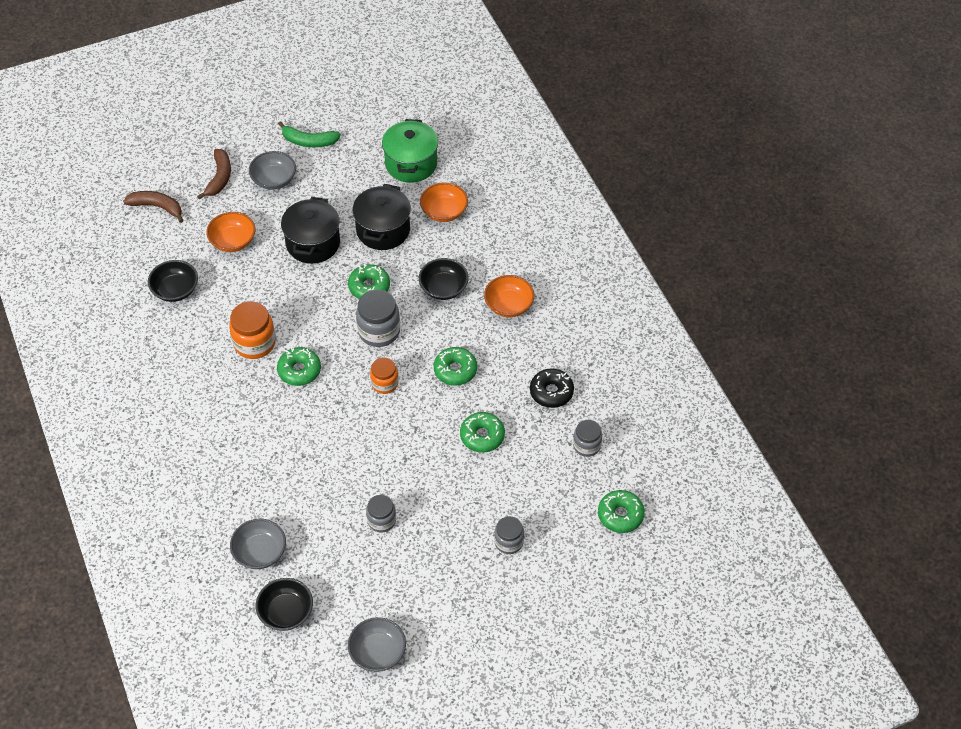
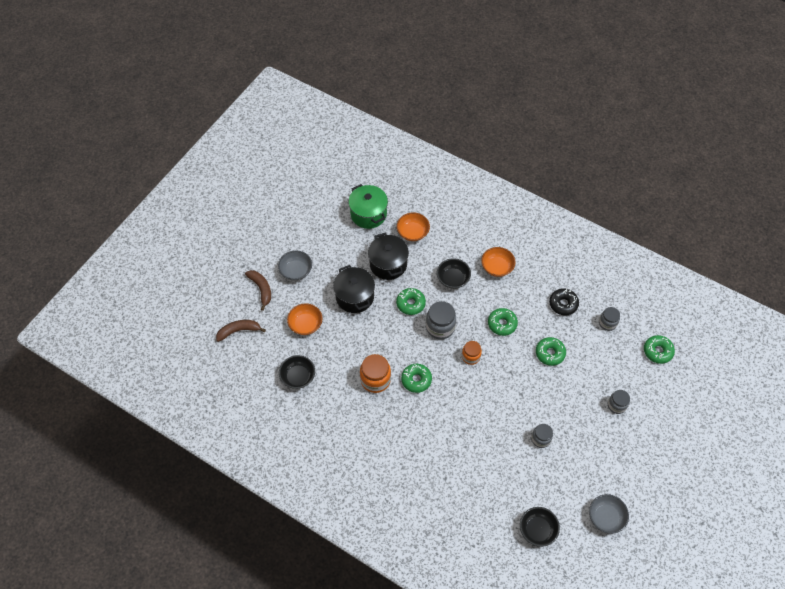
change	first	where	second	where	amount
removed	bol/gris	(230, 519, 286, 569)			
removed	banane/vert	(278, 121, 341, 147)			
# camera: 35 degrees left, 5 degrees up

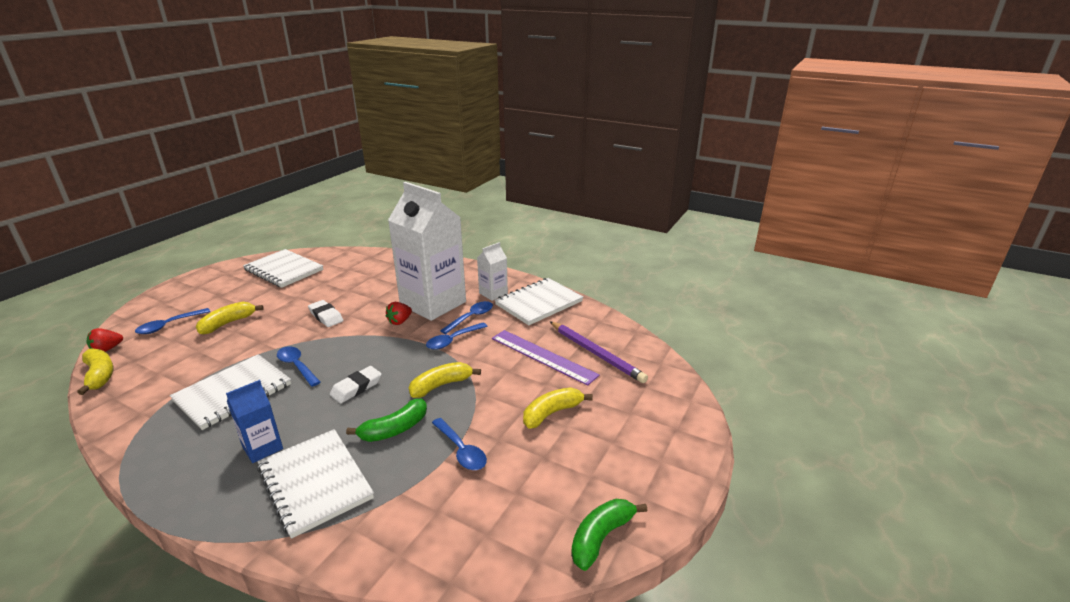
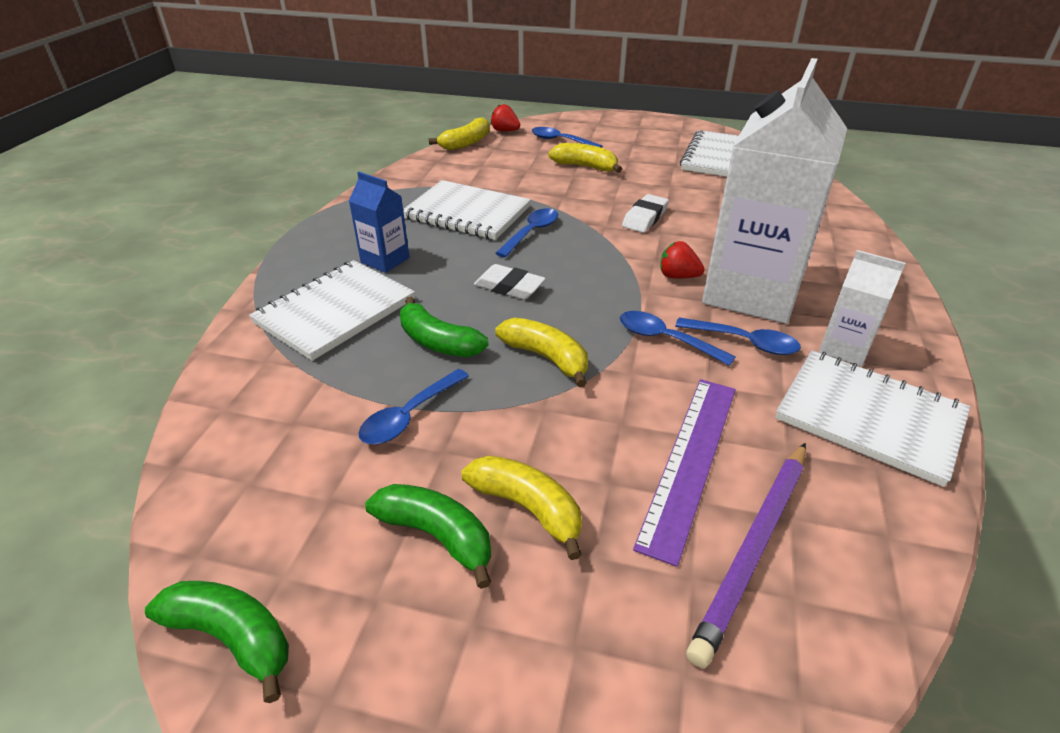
change	first	where	second	where	amount
added			banane/vert	(365, 484, 491, 589)	
# camera: 75 degrees right, 10 degrees up

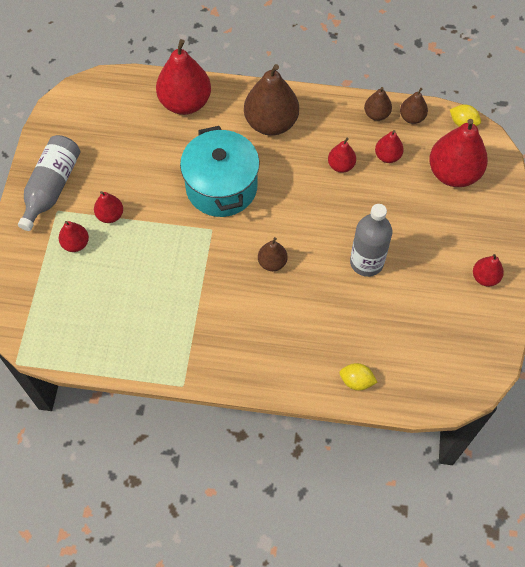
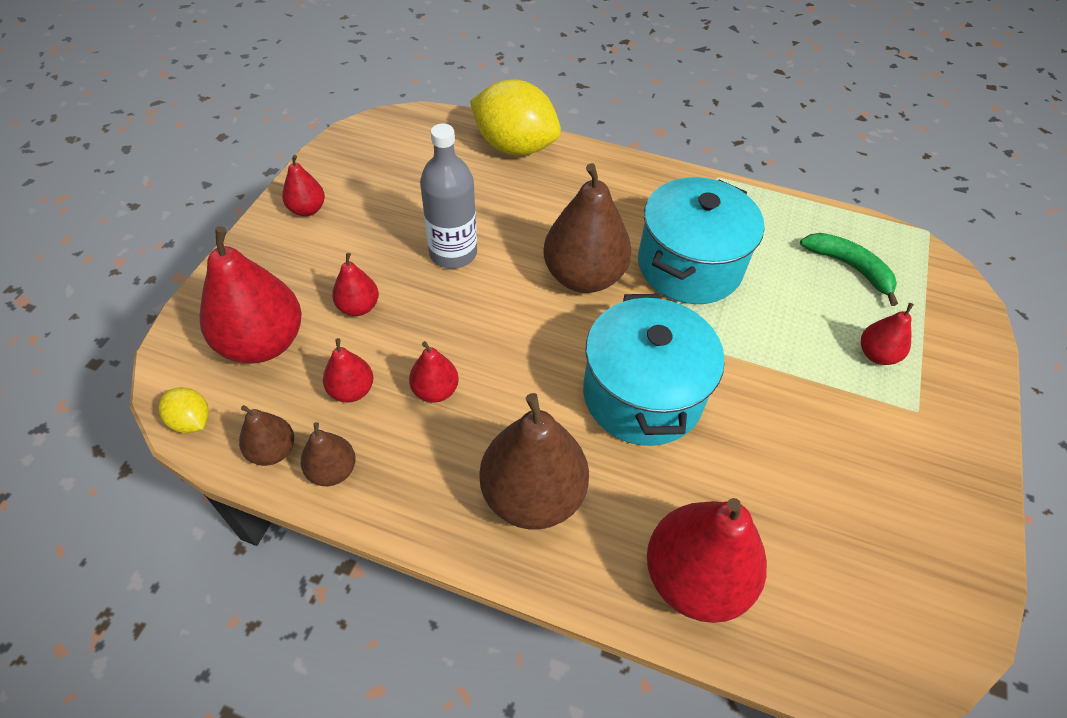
change	first	where	second	where	amount
removed	bouteille/gris	(18, 135, 80, 231)			
moved	poire/rouge	(94, 191, 123, 223)		(332, 253, 379, 316)	
resized	poire/marron	(258, 237, 288, 271)		(543, 163, 632, 293)	x1.98
resized	citron/jaune	(339, 363, 377, 391)		(470, 79, 561, 156)	x2.21
added			marmite/turquoise	(638, 177, 764, 304)	
added			banane/vert	(800, 233, 898, 306)	
# camera: 170 degrees left, 10 degrees down

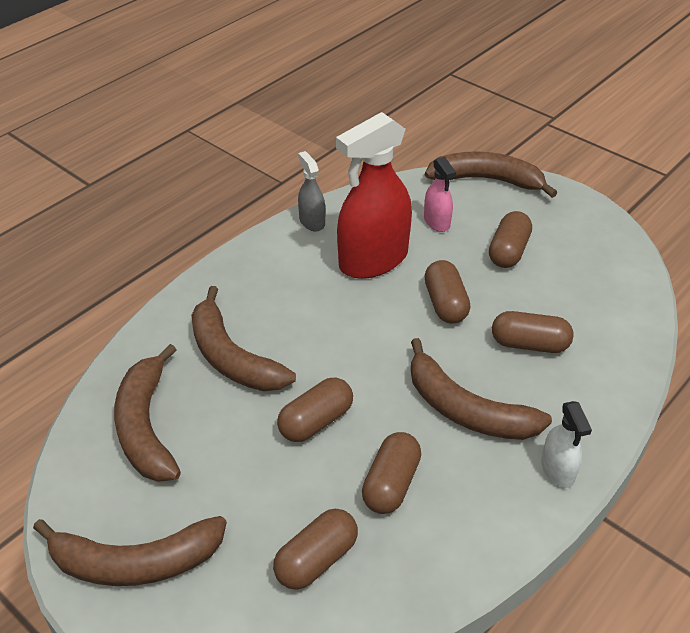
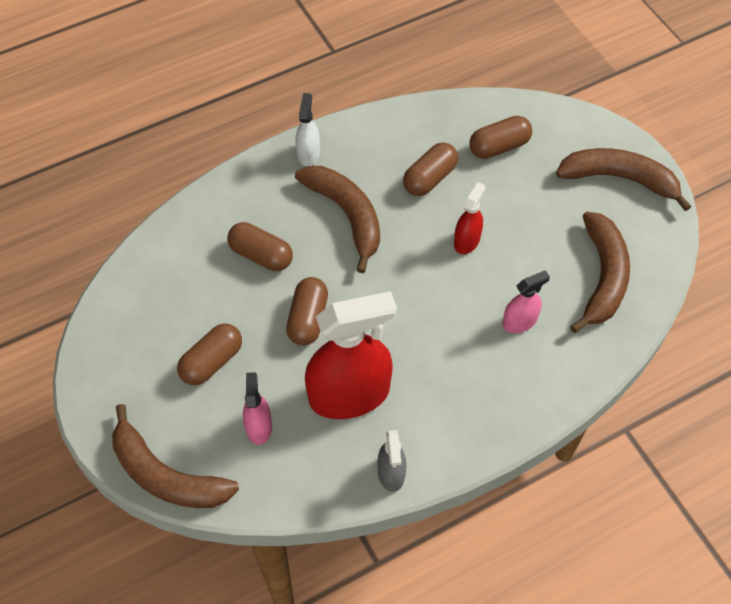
change	first	where	second	where	amount
replaced	banane/marron	(191, 286, 296, 391)	vaporisateur/rose	(502, 270, 550, 333)	
replaced	gélule/marron	(277, 377, 353, 442)	vaporisateur/rouge	(454, 182, 486, 254)	
# camera: 160 degrees left, 15 degrees up

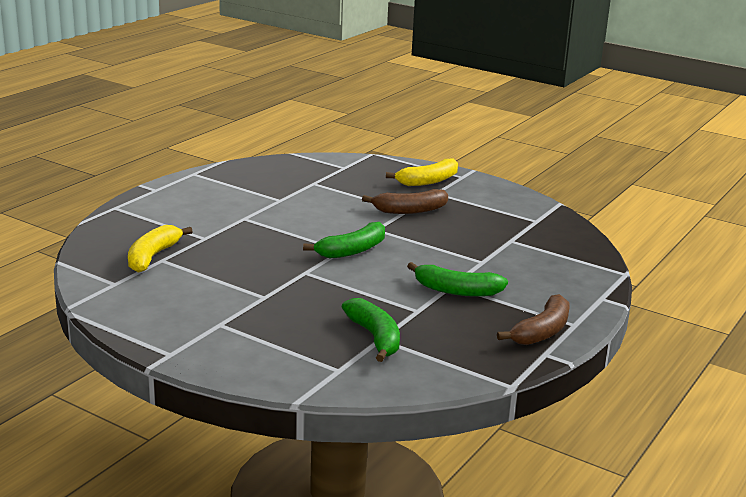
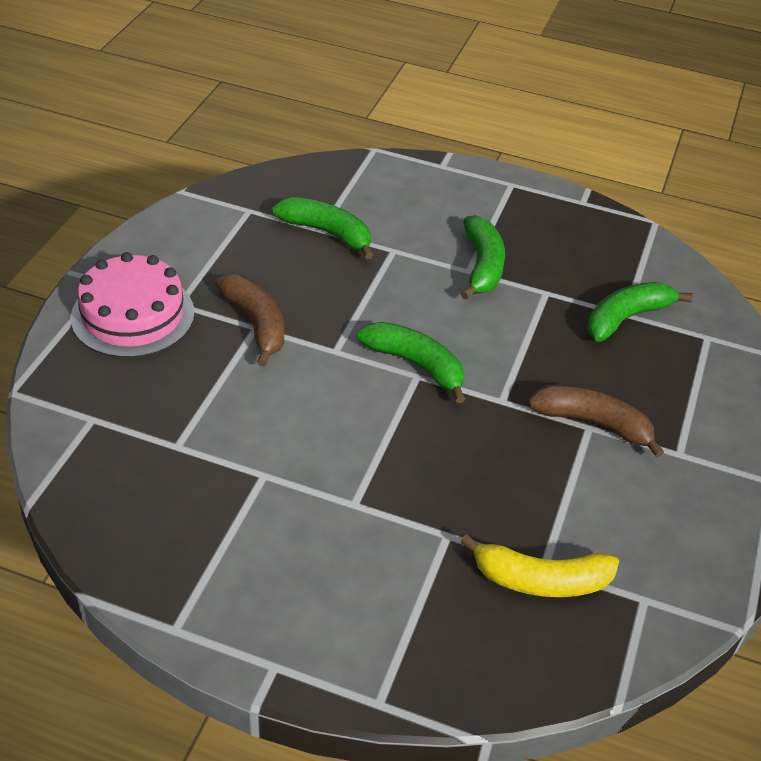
change	first	where	second	where	amount
replaced	banane/jaune	(386, 158, 458, 186)	gâteau/rose	(71, 252, 195, 358)	
moved	banane/marron	(497, 294, 569, 345)		(528, 385, 664, 457)	
added			banane/vert	(272, 197, 373, 259)	
# camera: 105 degrees left, 20 degrees up

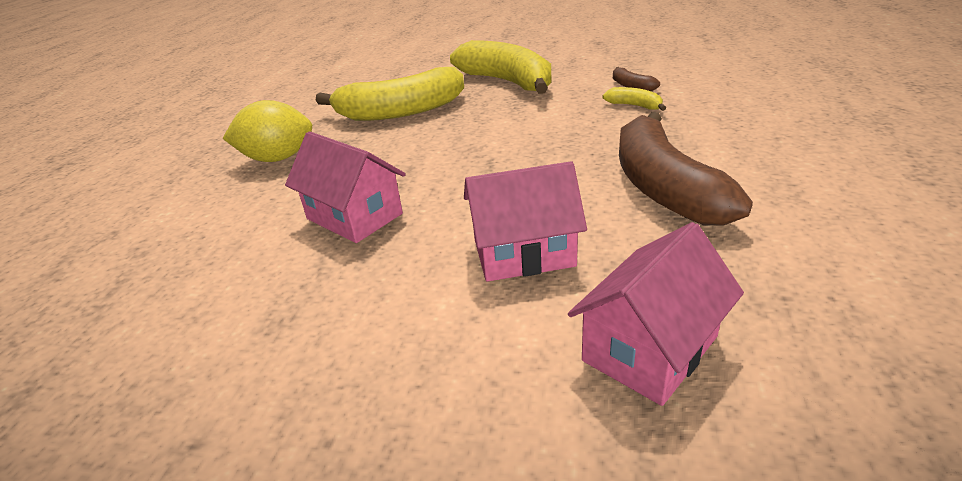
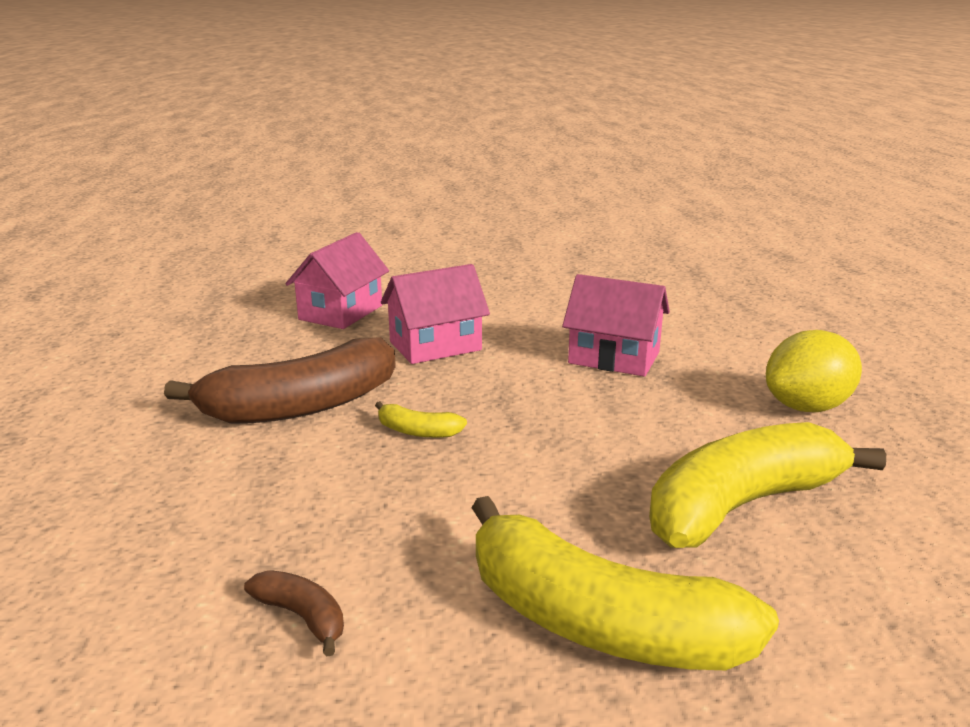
change	first	where	second	where	amount
moved	banane/jaune	(602, 87, 666, 111)		(375, 401, 467, 438)	
turned	banane/marron	(619, 112, 753, 225)		(164, 337, 396, 424)	90 degrees clockwise
# camera: 160 degrees right, 10 degrees down

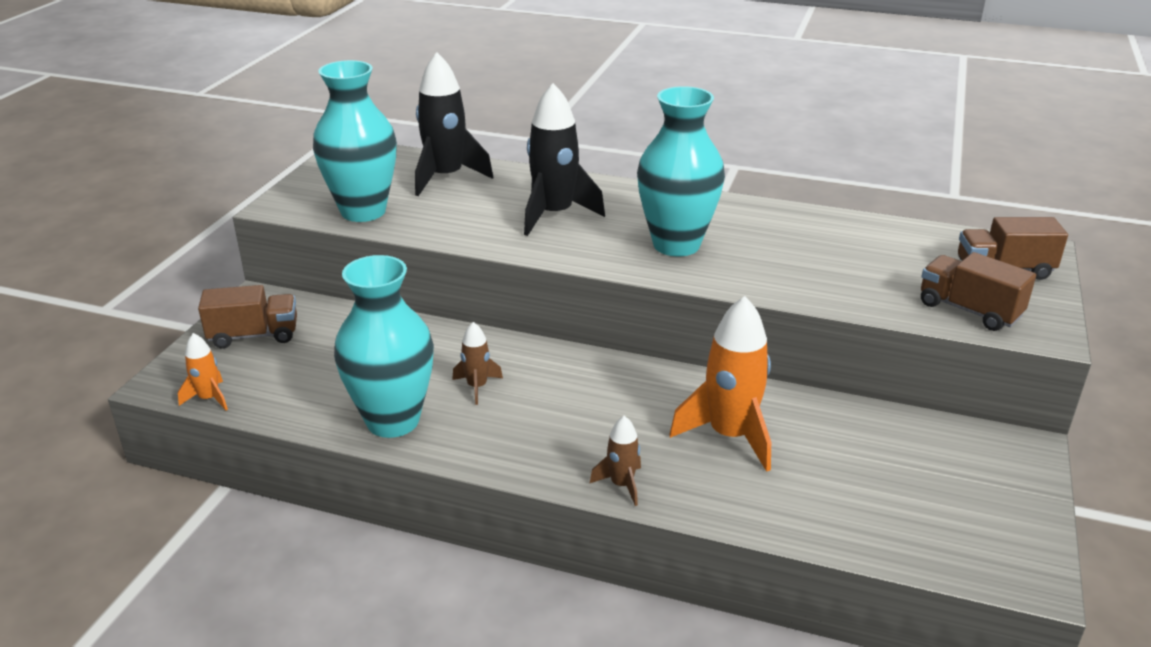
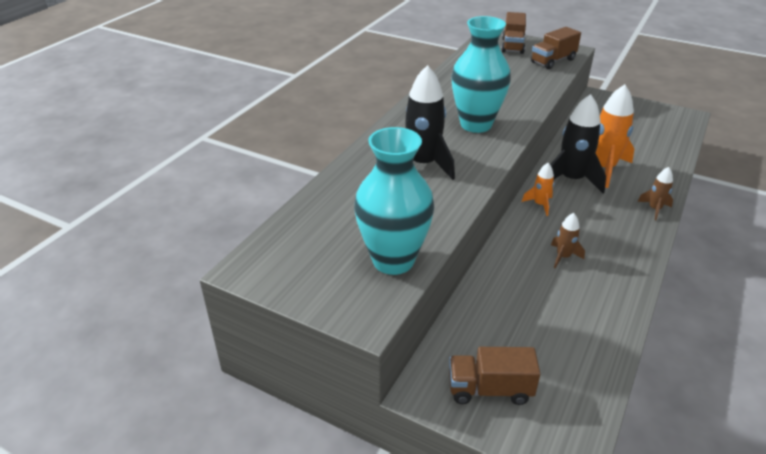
change	first	where	second	where	amount
moved	fusée/orange	(178, 333, 228, 410)		(522, 163, 554, 216)	
turned	camion/marron	(198, 285, 297, 349)		(449, 347, 541, 405)	90 degrees counterclockwise
removed	vase/turquoise	(334, 255, 434, 438)			
moved	fusée/noir	(415, 52, 493, 196)		(550, 94, 606, 193)	
# camera: 80 degrees left, 5 degrees up

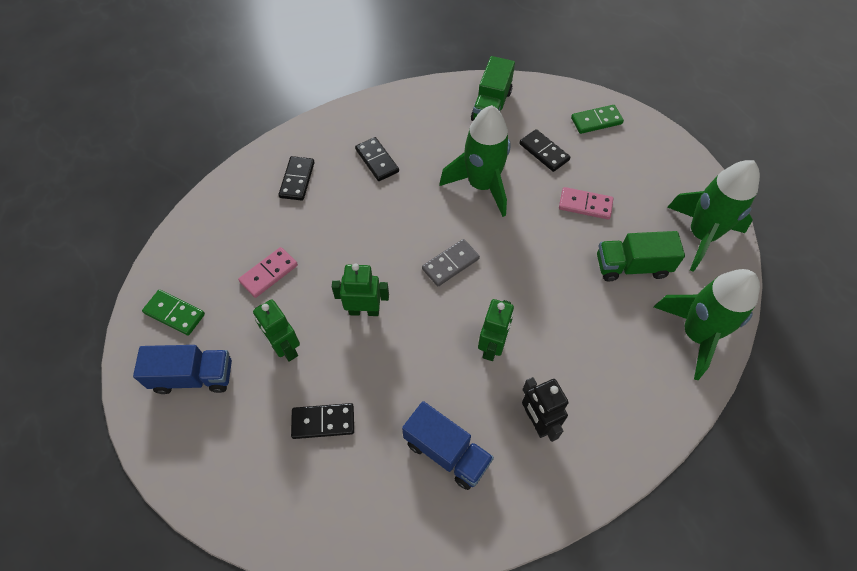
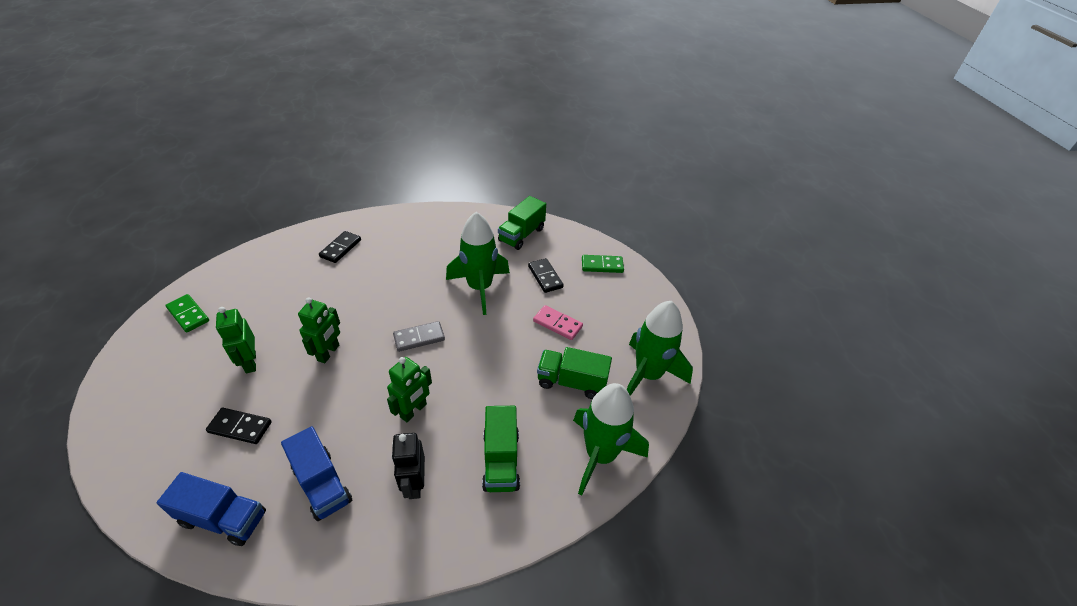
change	first	where	second	where	amount
moved	camion/bleu	(133, 345, 232, 394)		(157, 472, 266, 546)	
removed	domino/rose	(238, 247, 298, 298)			
turned	robot/vert	(332, 263, 389, 316)		(298, 297, 340, 363)	90 degrees clockwise
removed	domino/noir	(355, 137, 399, 181)			
added			camion/vert	(482, 406, 520, 492)	
# camera: 15 degrees right, 15 degrees down

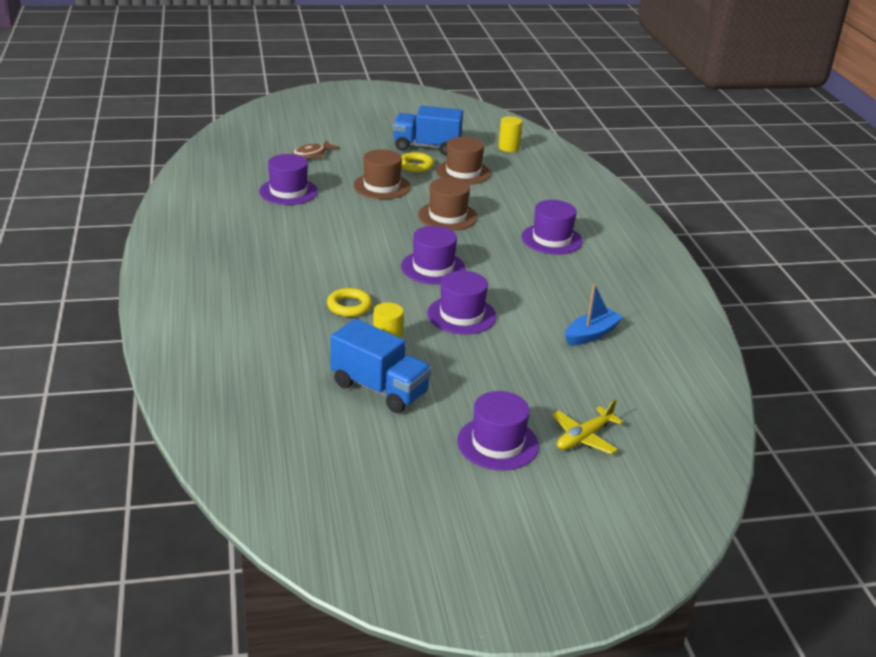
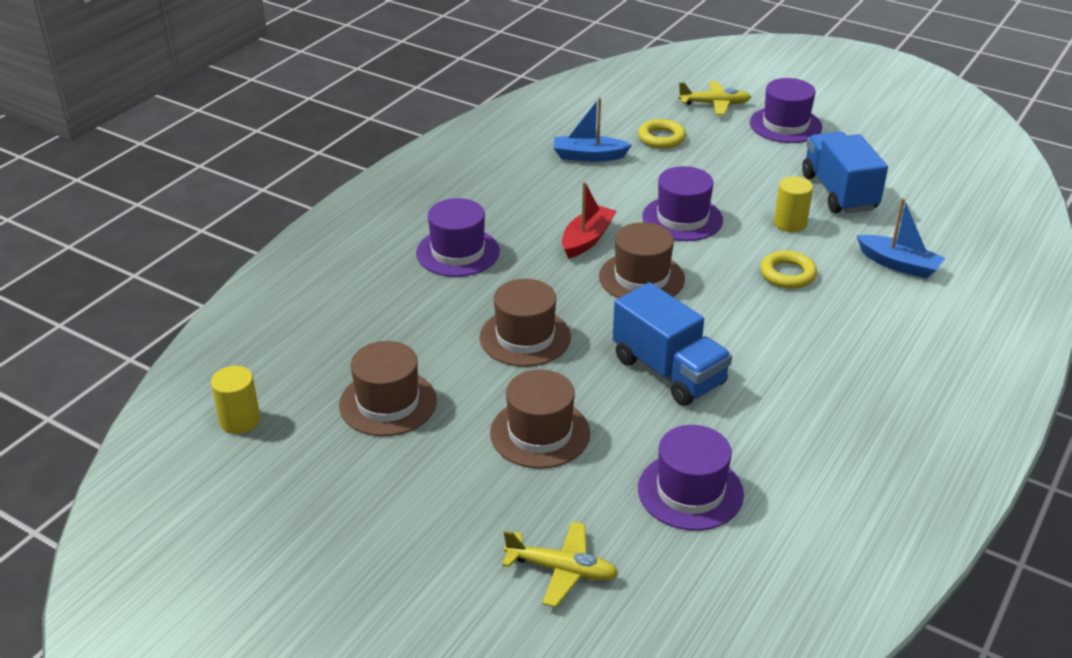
change	first	where	second	where	amount
replaced	poisson/marron	(291, 140, 340, 159)	avion/jaune	(502, 522, 619, 607)	
moved	camion/bleu	(393, 106, 463, 155)		(613, 282, 732, 406)	
moved	anneau/jaune	(401, 152, 434, 172)		(638, 119, 686, 149)	
recoloured	chapeau/violet	(401, 226, 466, 285)	chapeau/marron	(599, 222, 685, 298)	
added			bateau/rouge	(562, 181, 616, 259)	
added			bateau/bleu	(857, 198, 945, 279)	
# camera: 135 degrees left, 5 degrees up

